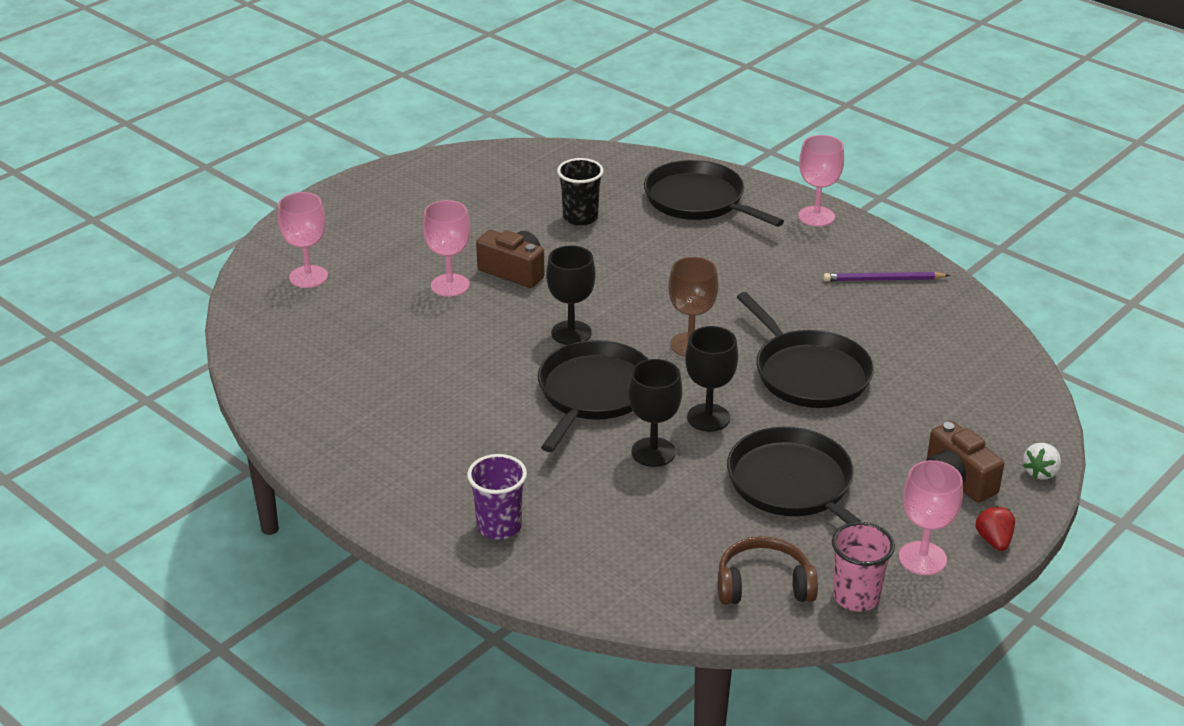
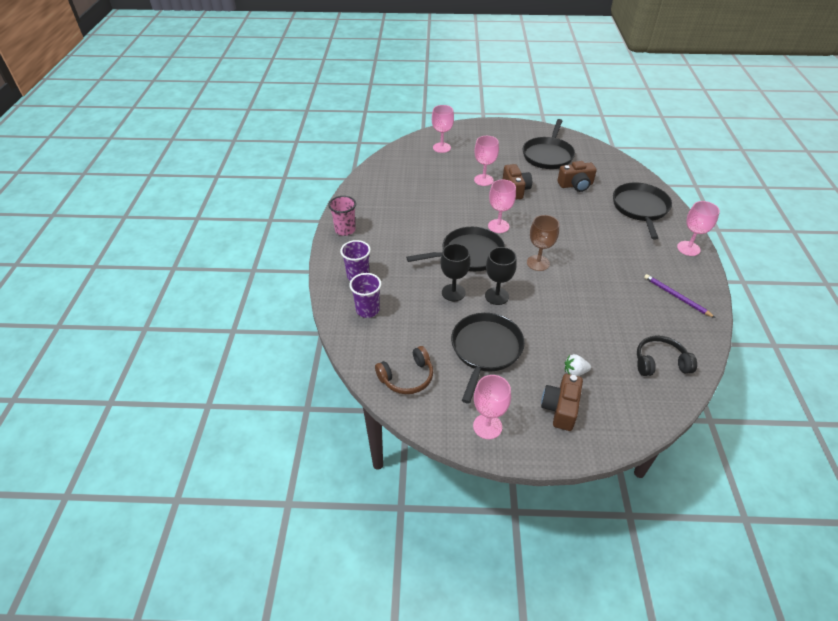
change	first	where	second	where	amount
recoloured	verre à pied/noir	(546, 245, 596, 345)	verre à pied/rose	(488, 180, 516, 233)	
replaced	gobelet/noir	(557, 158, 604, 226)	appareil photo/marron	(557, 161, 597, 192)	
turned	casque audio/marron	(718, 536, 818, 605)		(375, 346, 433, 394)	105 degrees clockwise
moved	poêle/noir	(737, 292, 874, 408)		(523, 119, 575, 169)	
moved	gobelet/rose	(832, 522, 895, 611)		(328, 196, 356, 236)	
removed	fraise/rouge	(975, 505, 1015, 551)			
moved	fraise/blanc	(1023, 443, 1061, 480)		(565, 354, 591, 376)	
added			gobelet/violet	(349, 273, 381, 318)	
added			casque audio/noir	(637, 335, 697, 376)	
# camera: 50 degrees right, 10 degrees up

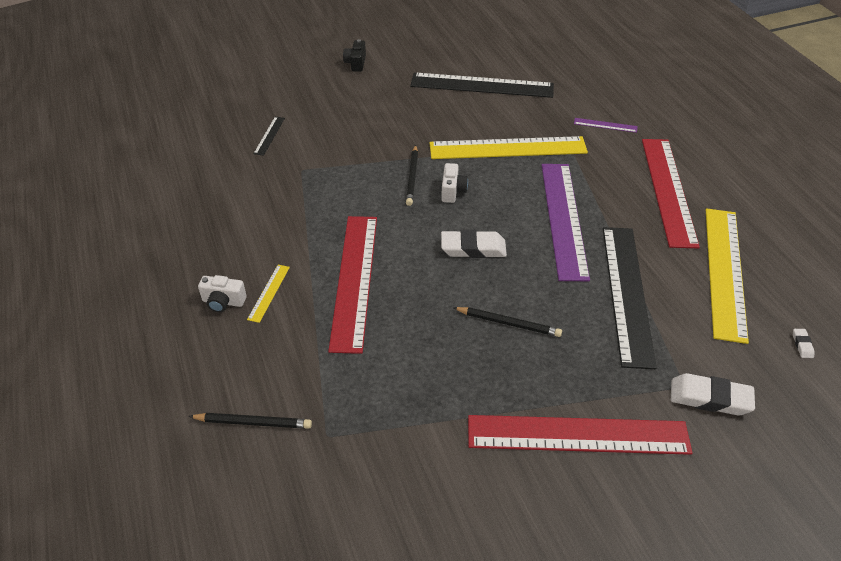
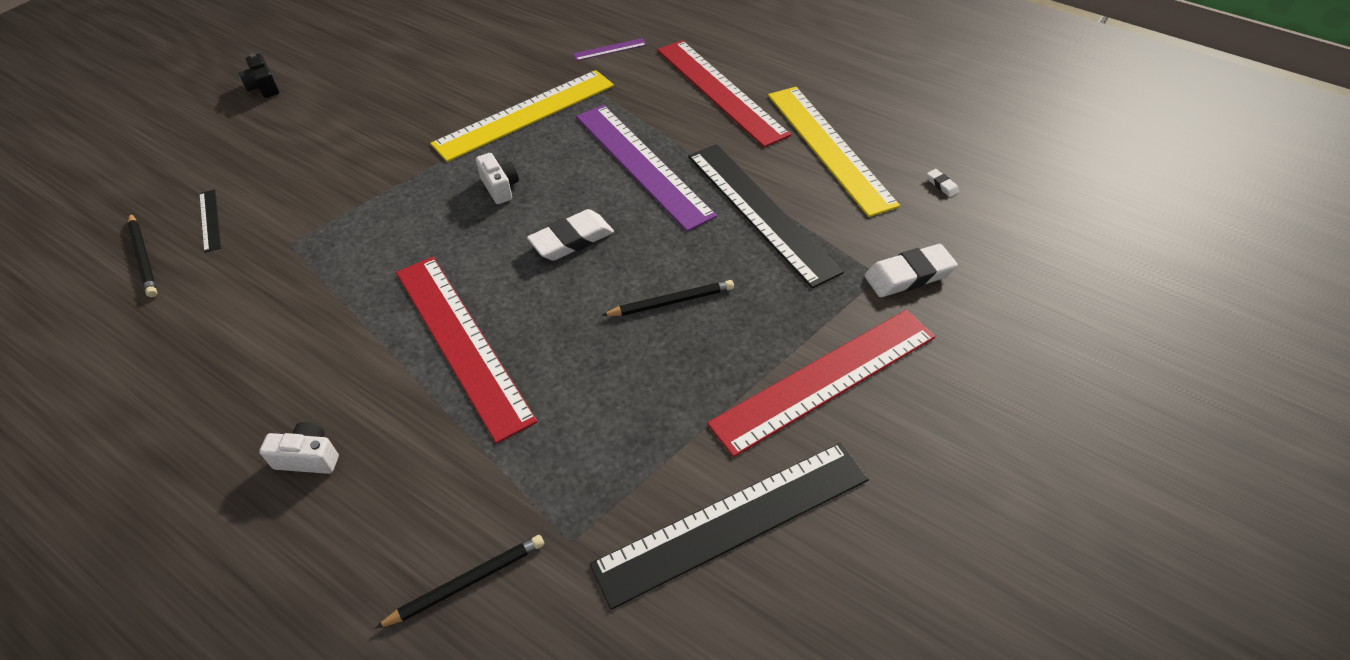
change	first	where	second	where	amount
turned	appareil photo/blanc	(198, 275, 247, 312)		(259, 422, 339, 474)	150 degrees counterclockwise
removed	règle/jaune	(247, 265, 290, 323)			
moved	crayon/noir	(406, 145, 418, 206)		(127, 213, 157, 297)	
moved	règle/noir	(410, 73, 554, 98)		(590, 442, 869, 610)	
# camera: 35 degrees left, 5 degrees up

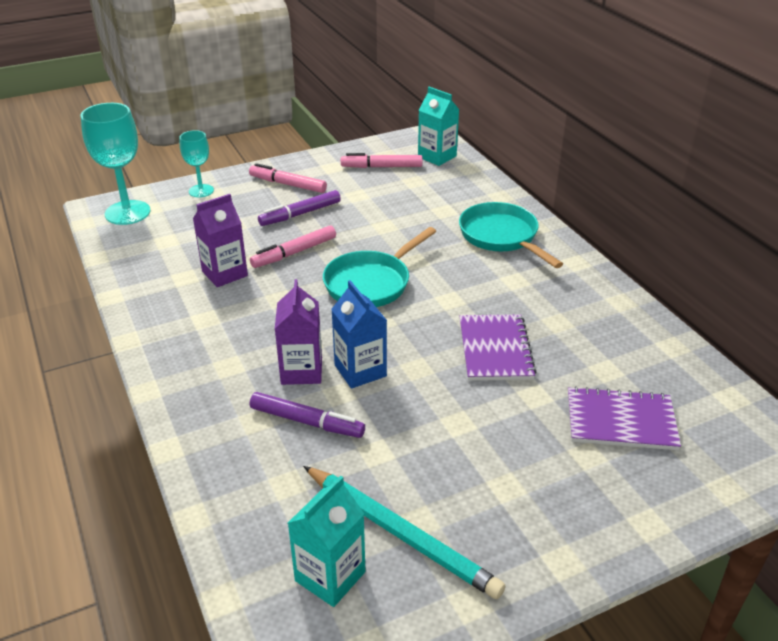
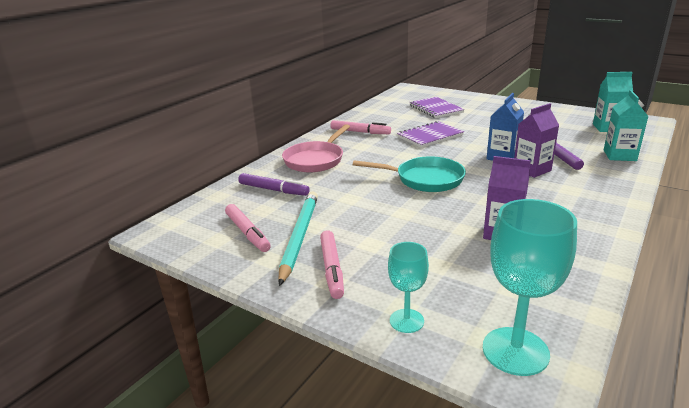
change	first	where	second	where	amount
moved	feutre/rose	(250, 225, 336, 268)		(330, 120, 391, 134)	
moved	feutre/violet	(258, 190, 341, 226)		(238, 173, 310, 196)	
moved	crayon/turquoise	(303, 466, 505, 599)		(278, 191, 318, 286)	
moved	brique de lait/turquoise	(418, 87, 460, 166)		(604, 90, 649, 161)	
recoloured	poêle/turquoise	(459, 202, 563, 268)	poêle/rose	(282, 124, 350, 173)	
# camera: 120 degrees left, 10 degrees down

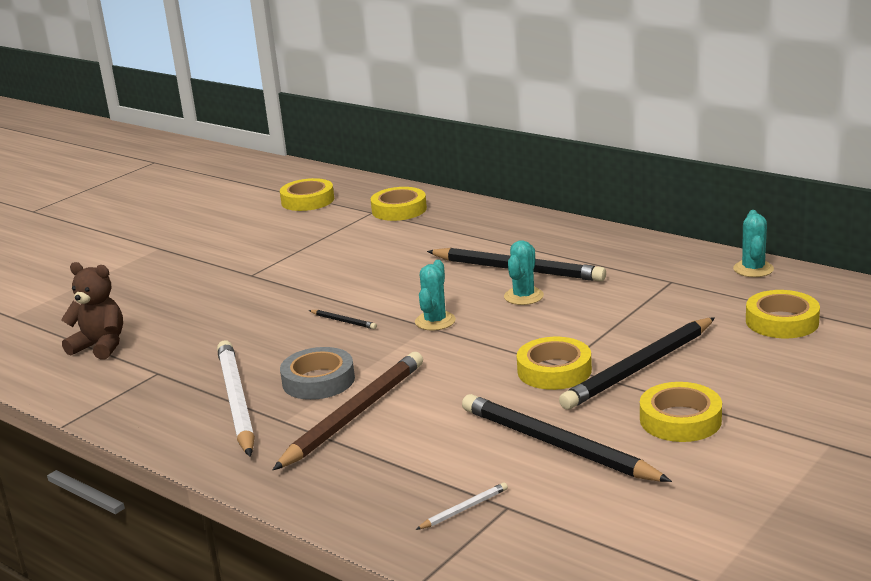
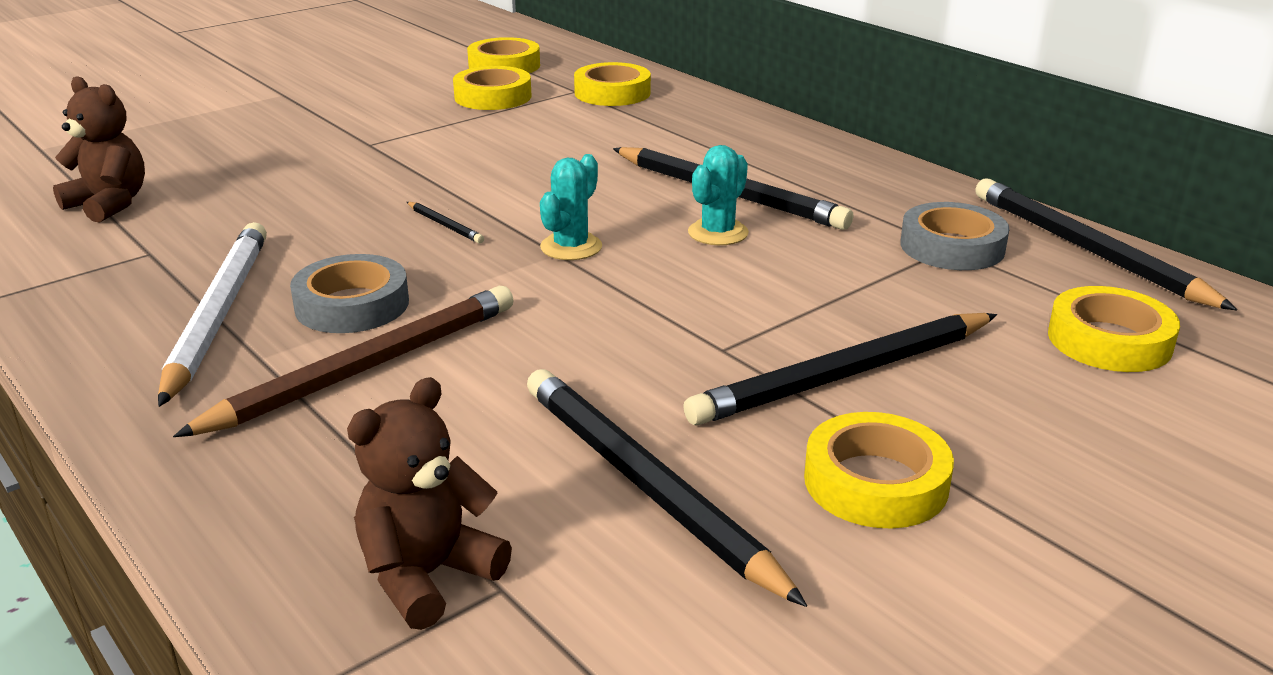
change	first	where	second	where	amount
replaced	crayon/blanc	(415, 482, 508, 530)	ours en peluche/marron	(347, 377, 512, 630)	
moved	ruban adhésif/jaune	(517, 337, 592, 390)		(453, 66, 532, 110)	
replaced	cactus/turquoise	(733, 210, 774, 277)	crayon/noir	(975, 179, 1237, 310)	
added			ruban adhésif/gris	(900, 202, 1009, 270)	
# camera: 10 degrees right, 5 degrees up

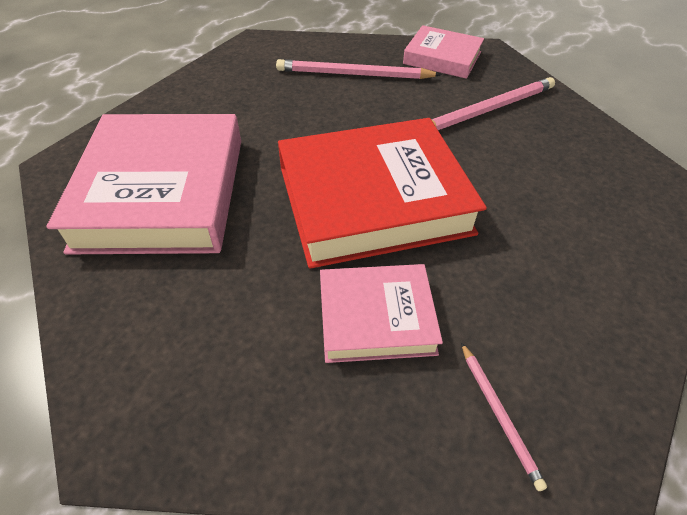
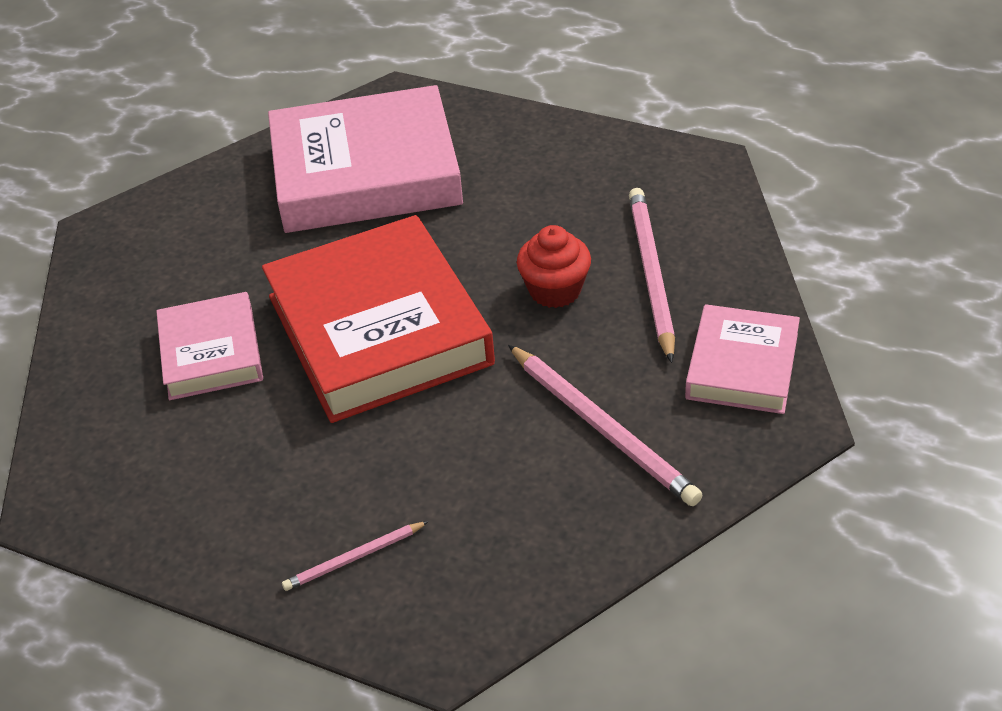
change	first	where	second	where	amount
moved	crayon/rose	(461, 342, 547, 491)		(282, 521, 429, 591)	
added			muffin/rouge	(517, 225, 591, 308)	
# camera: 85 degrees right, 5 degrees down

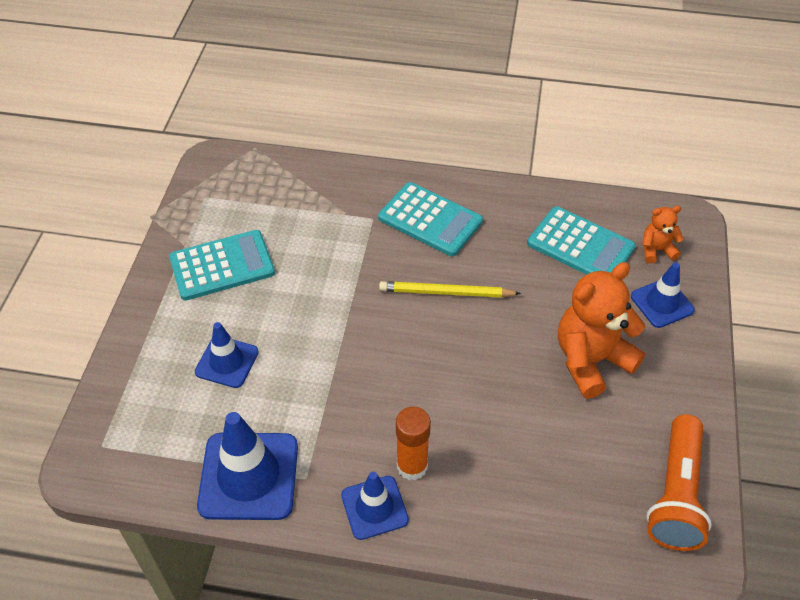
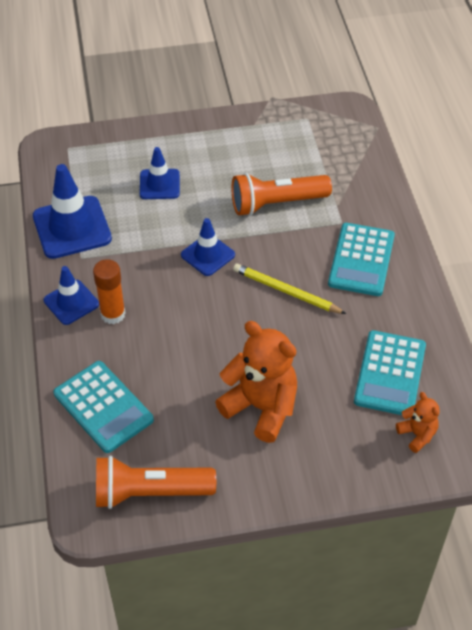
change	first	where	second	where	amount
moved	calculatrice/turquoise	(169, 230, 275, 301)		(53, 361, 154, 453)	
turned	crayon/jaune	(379, 281, 521, 298)		(233, 264, 346, 314)	45 degrees counterclockwise
moved	cône de chantier/bleu	(631, 262, 695, 328)		(181, 218, 235, 276)	
added			lampe de poche/orange	(231, 173, 332, 216)	
# camera: 70 degrees right, 0 degrees up

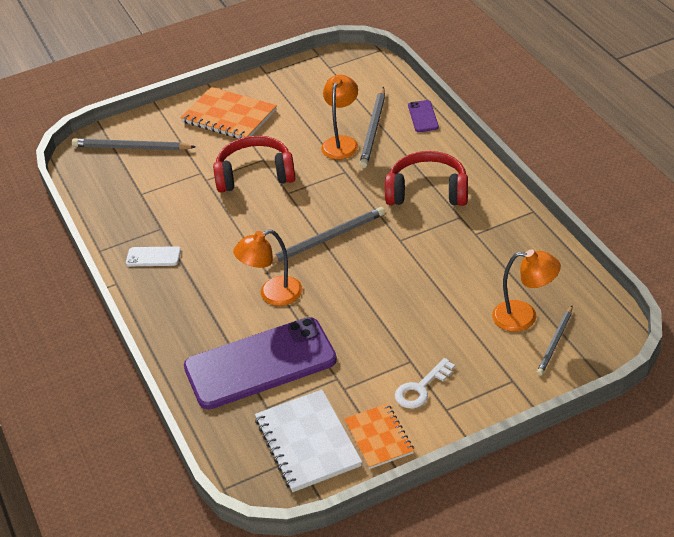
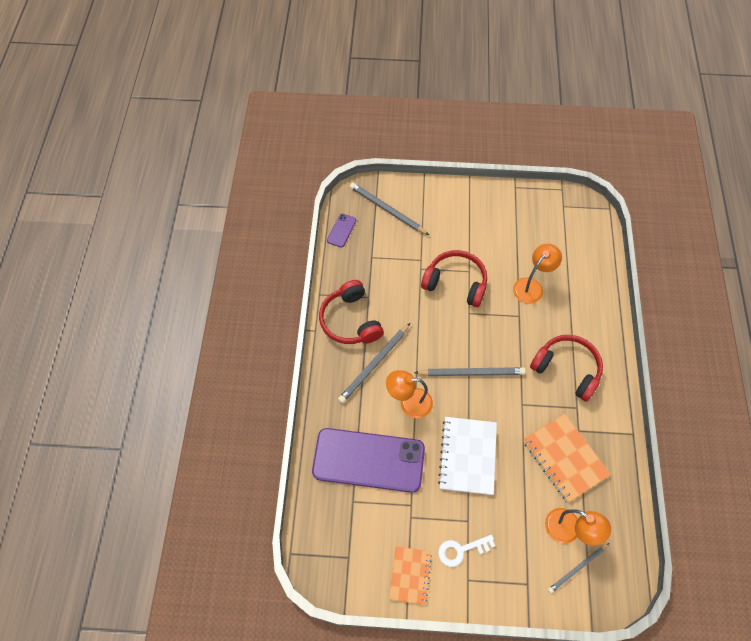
change	first	where	second	where	amount
replaced	téléphone/blanc	(126, 246, 181, 266)	casque audio/rouge	(319, 280, 384, 344)	
moved	carnet/orange	(180, 87, 277, 139)		(523, 414, 611, 503)	
moved	carnet/blanc	(255, 389, 362, 492)		(438, 417, 497, 495)	
moved	crayon/gris	(359, 87, 385, 168)		(338, 323, 410, 403)	
moved	téléphone/violet	(408, 100, 439, 132)		(327, 214, 356, 248)	
# camera: 25 degrees right, 20 degrees up

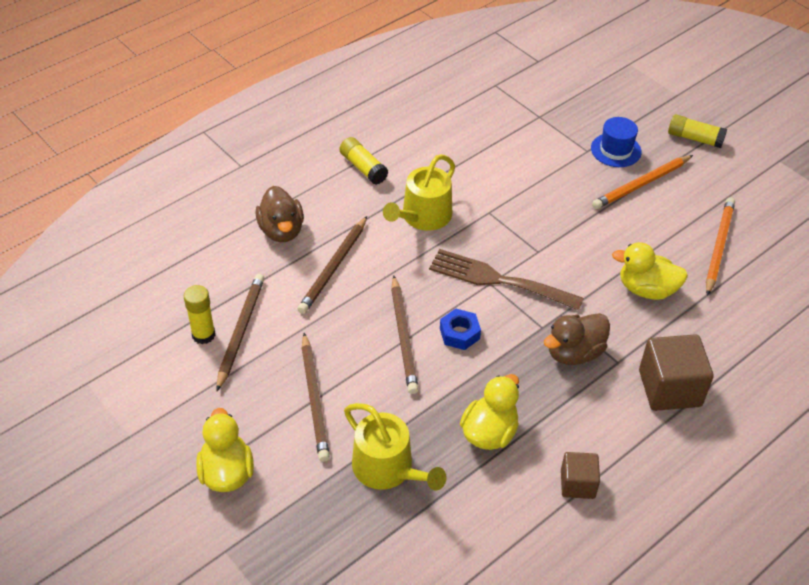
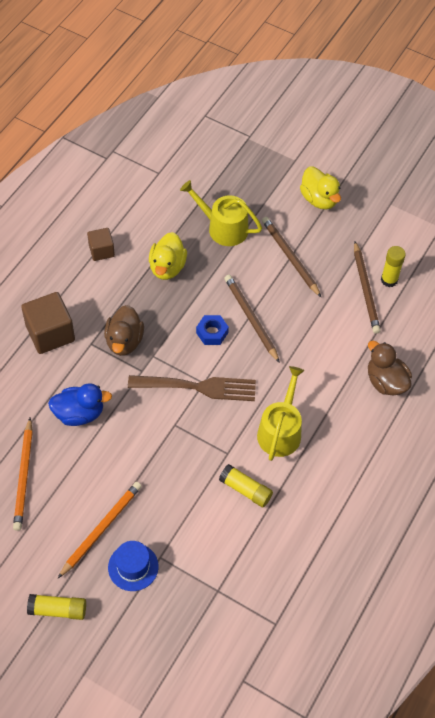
change	first	where	second	where	amount
removed	crayon/marron	(297, 216, 367, 314)			
moved	bâton de colle/jaune	(339, 137, 388, 185)		(219, 464, 273, 507)	
turned	canard/marron	(544, 313, 610, 365)		(104, 305, 144, 356)	150 degrees clockwise
recoloured	canard/jaune	(612, 242, 688, 300)	canard/bleu	(48, 383, 112, 426)	
# camera: 160 degrees right, 10 degrees up

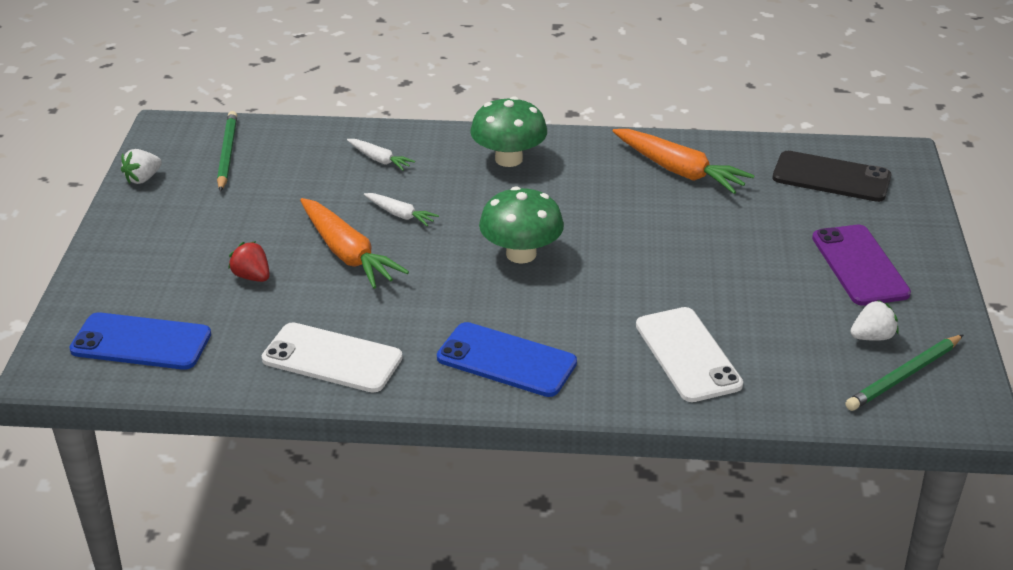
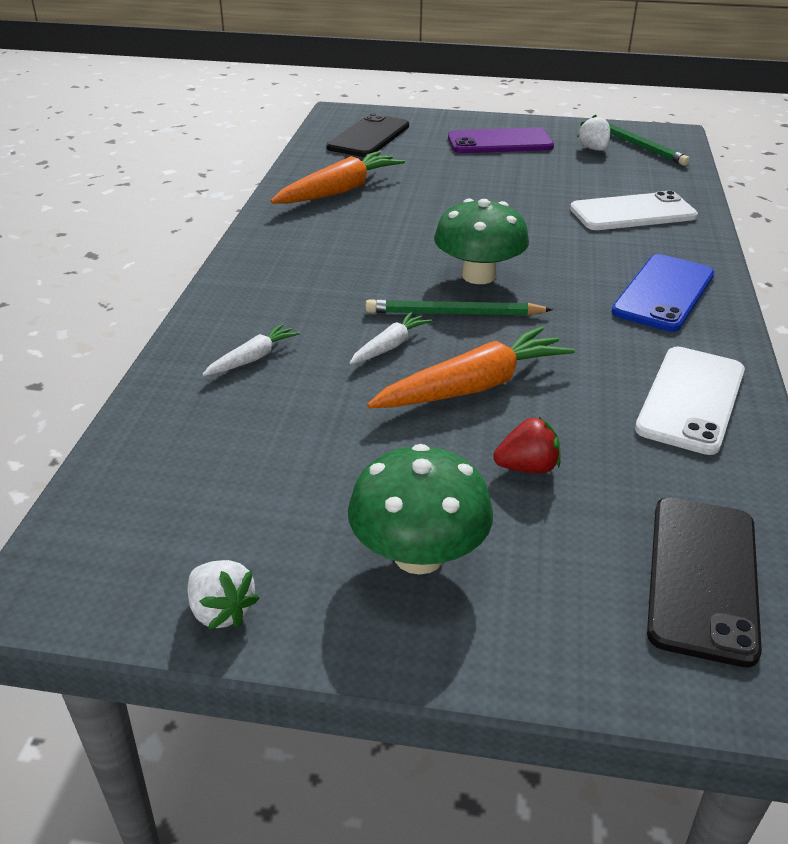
change	first	where	second	where	amount
recoloured	téléphone/bleu	(69, 312, 211, 370)	téléphone/noir	(647, 497, 762, 667)	
moved	crayon/vert	(217, 111, 237, 192)		(366, 299, 553, 316)	
turned	fraise/rouge	(228, 241, 270, 282)		(493, 417, 561, 473)	150 degrees counterclockwise
moved	champignon/vert	(470, 97, 547, 167)		(348, 444, 493, 575)	
# camera: 85 degrees left, 0 degrees up

